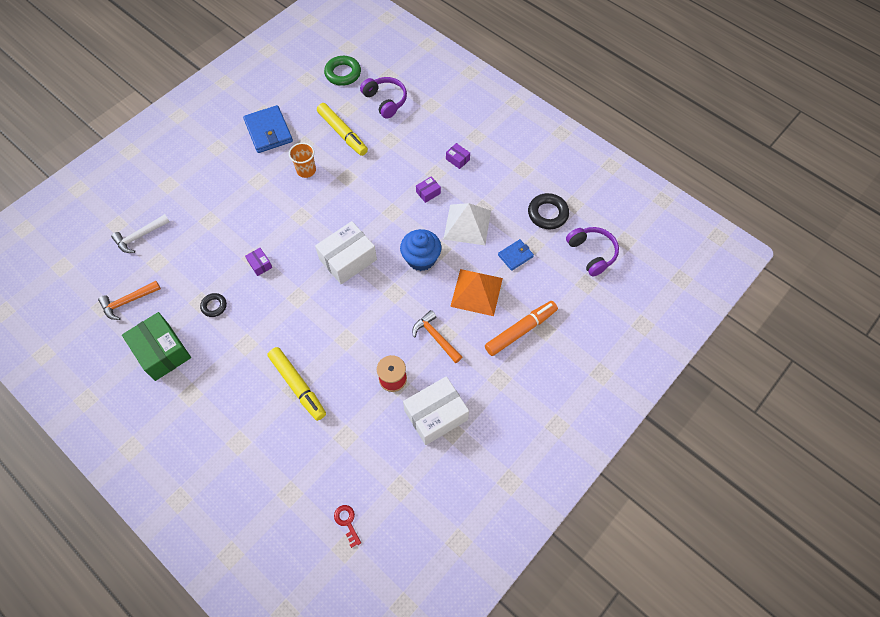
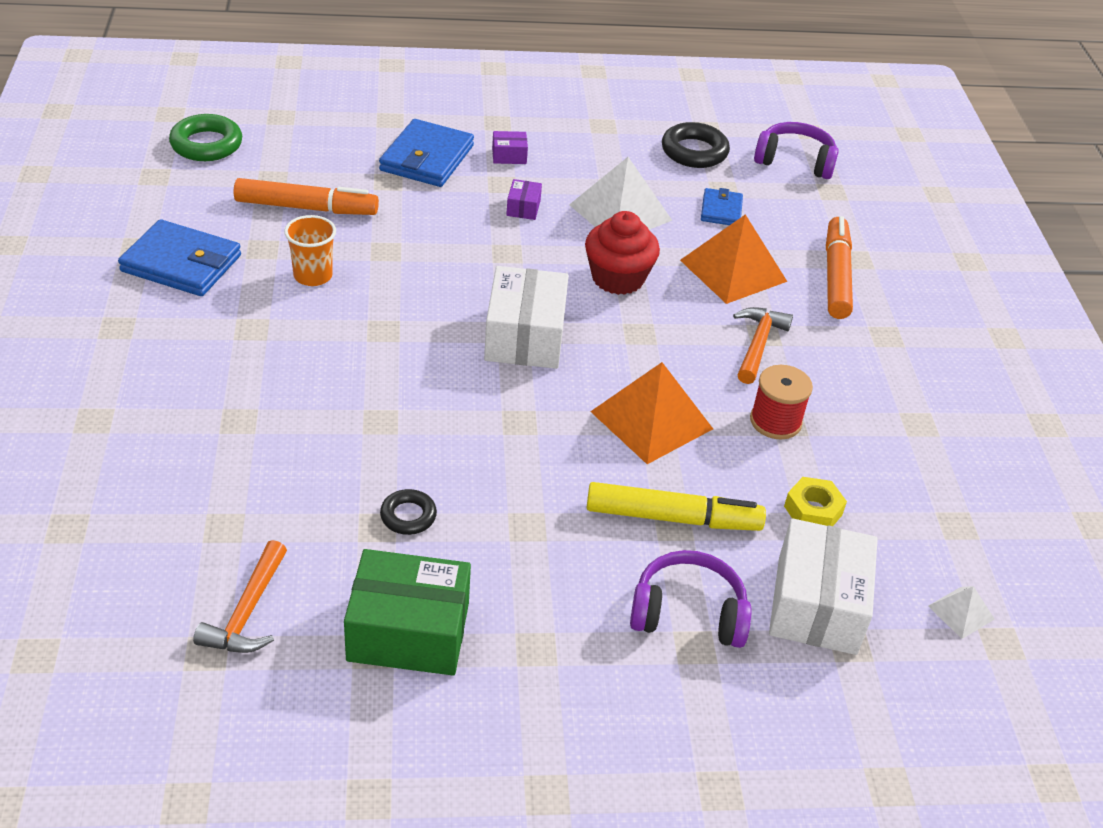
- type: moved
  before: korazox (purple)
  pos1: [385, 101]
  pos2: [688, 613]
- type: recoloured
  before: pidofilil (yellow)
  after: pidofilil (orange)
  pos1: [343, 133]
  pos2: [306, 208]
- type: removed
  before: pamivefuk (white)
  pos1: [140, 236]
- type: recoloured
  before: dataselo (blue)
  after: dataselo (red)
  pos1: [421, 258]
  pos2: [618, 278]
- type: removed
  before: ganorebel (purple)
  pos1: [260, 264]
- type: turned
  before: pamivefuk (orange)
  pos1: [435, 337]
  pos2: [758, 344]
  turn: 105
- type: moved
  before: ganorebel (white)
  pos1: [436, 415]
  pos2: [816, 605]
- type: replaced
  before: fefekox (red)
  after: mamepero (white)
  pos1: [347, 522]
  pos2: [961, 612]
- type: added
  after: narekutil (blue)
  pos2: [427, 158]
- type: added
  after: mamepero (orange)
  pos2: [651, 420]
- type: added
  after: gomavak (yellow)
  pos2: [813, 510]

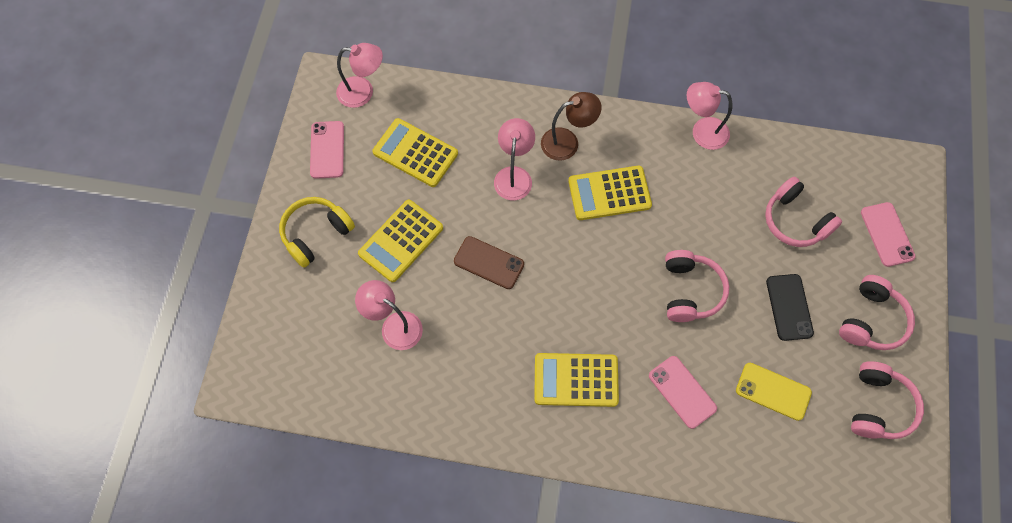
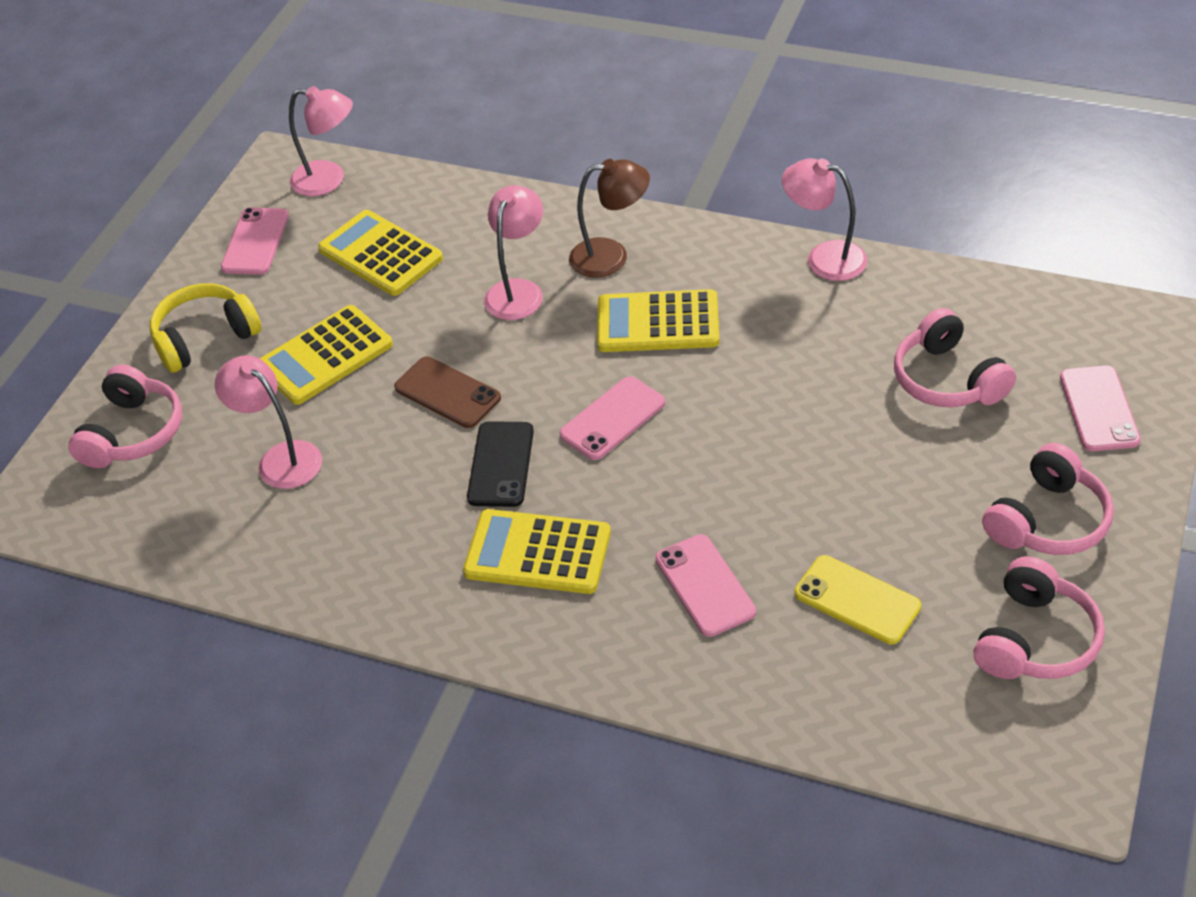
- type: moved
  before: korazox (pink)
  pos1: [690, 291]
  pos2: [133, 433]
- type: moved
  before: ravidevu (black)
  pos1: [789, 307]
  pos2: [501, 464]
- type: added
  after: ravidevu (pink)
  pos2: [613, 419]

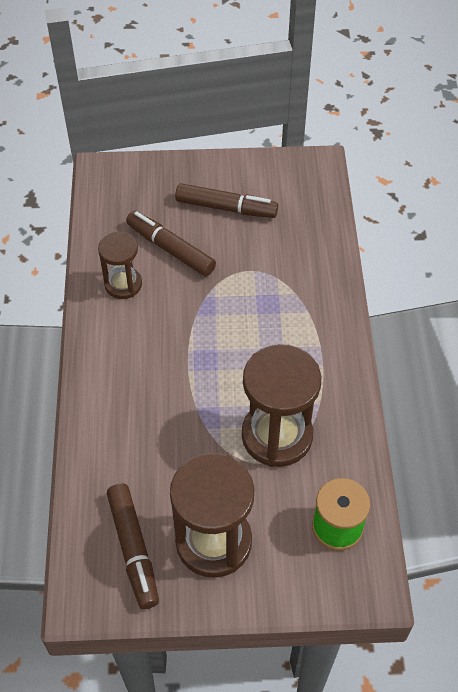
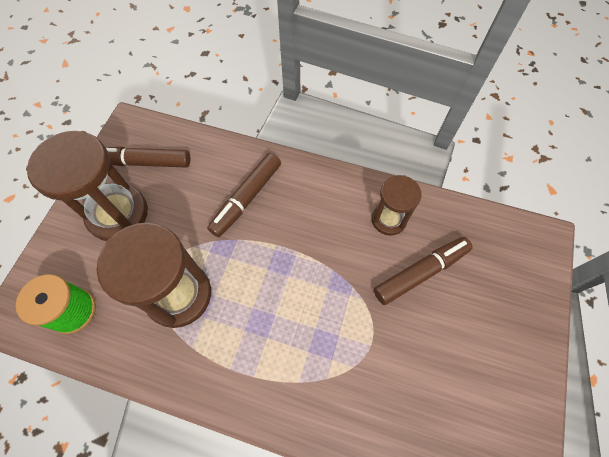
- type: moved
  before: pidofilil (brown)
  pos1: [226, 208]
  pos2: [246, 198]

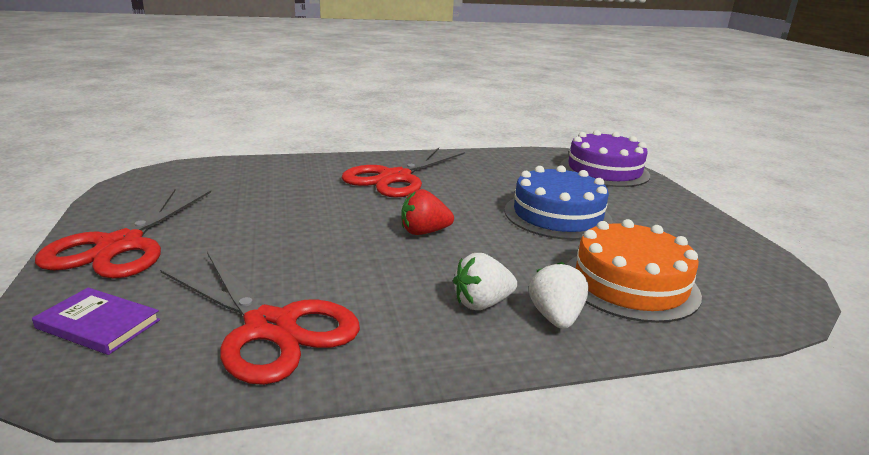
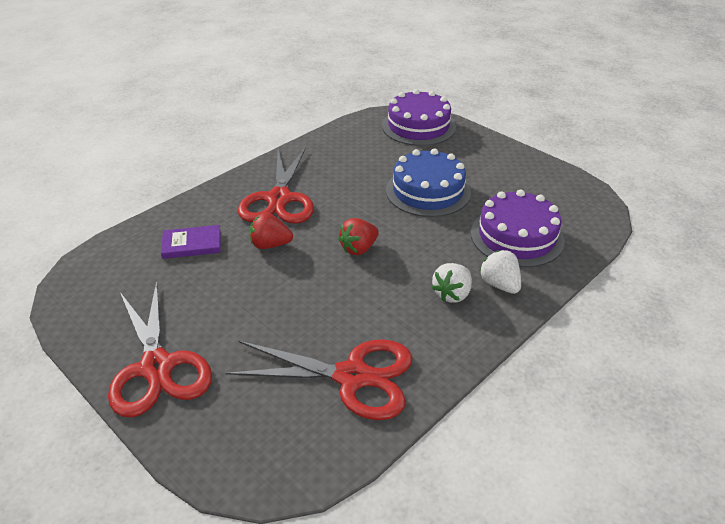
- type: recoloured
  before: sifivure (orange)
  after: sifivure (purple)
  pos1: [630, 284]
  pos2: [517, 237]
- type: moved
  before: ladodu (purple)
  pos1: [98, 324]
  pos2: [192, 244]
- type: added
  after: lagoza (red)
  pos2: [270, 245]

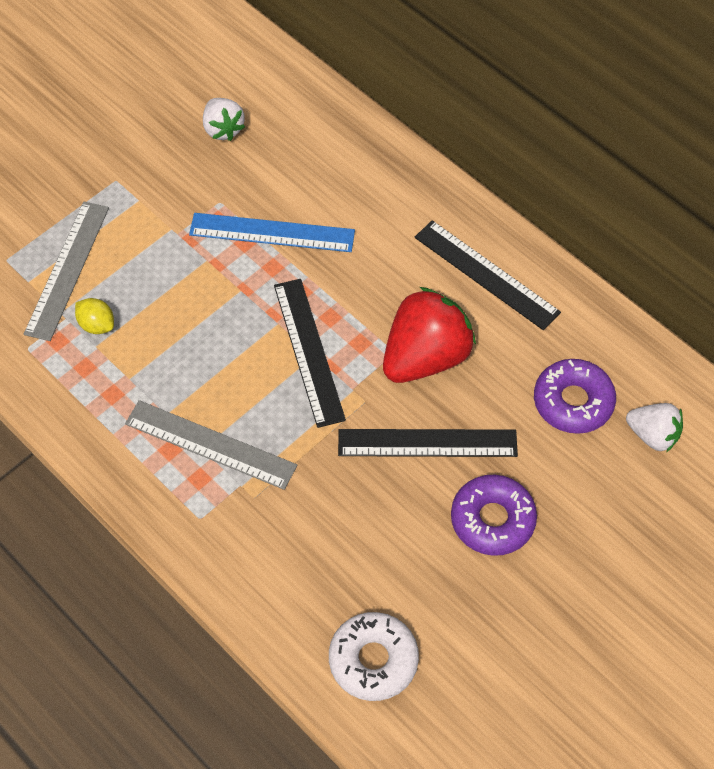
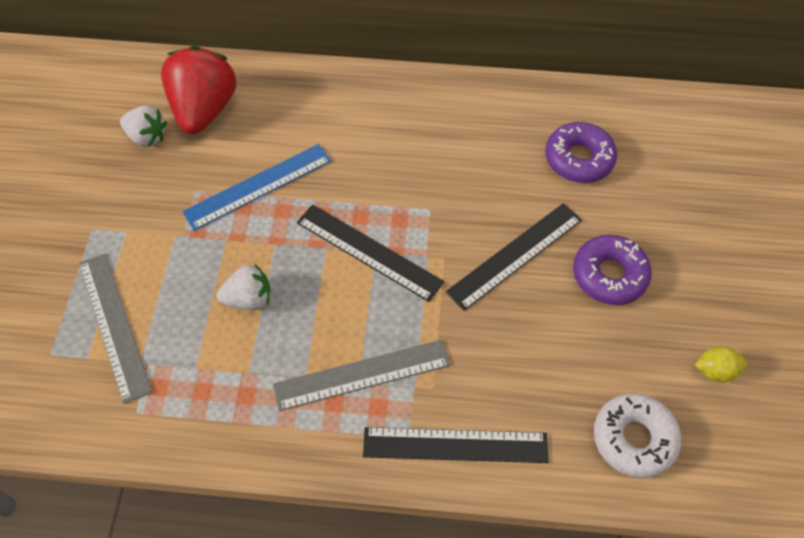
- type: moved
  before: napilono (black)
  pos1: [486, 274]
  pos2: [455, 445]
- type: moved
  before: lagoza (red)
  pos1: [425, 357]
  pos2: [204, 109]
- type: moved
  before: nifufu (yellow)
  pos1: [97, 325]
  pos2: [715, 371]
- type: moved
  before: lagoza (white)
  pos1: [653, 435]
  pos2: [249, 299]

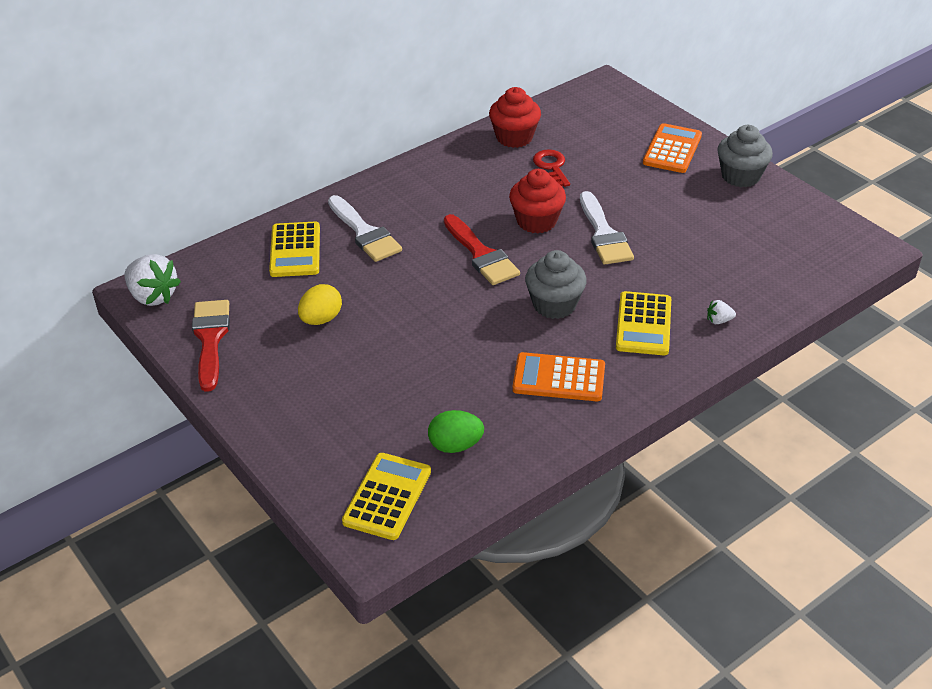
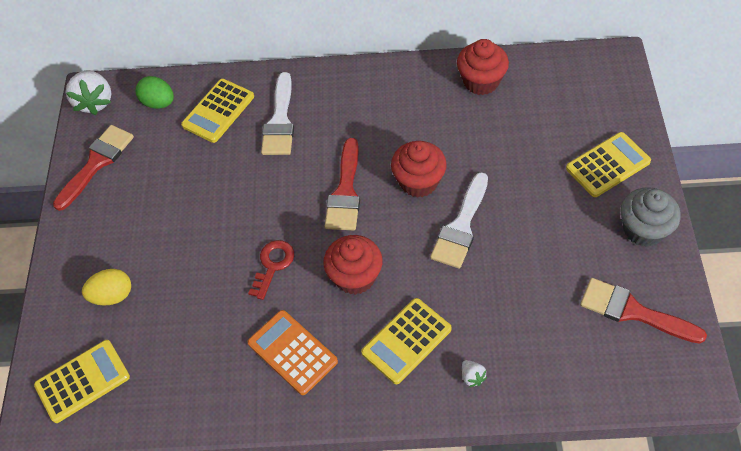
- type: recoloured
  before: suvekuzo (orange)
  after: suvekuzo (yellow)
  pos1: [672, 149]
  pos2: [608, 165]
- type: moved
  before: fefekox (red)
  pos1: [551, 167]
  pos2: [273, 265]
- type: recoloured
  before: dataselo (grey)
  after: dataselo (red)
  pos1: [554, 305]
  pos2: [355, 277]
- type: moved
  before: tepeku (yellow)
  pos1: [321, 319]
  pos2: [112, 295]
- type: turned
  before: lagoza (white)
  pos1: [718, 321]
  pos2: [472, 377]
  turn: -150
- type: moved
  before: tepeku (green)
  pos1: [455, 445]
  pos2: [158, 103]
- type: added
  after: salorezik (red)
  pos2: [633, 311]

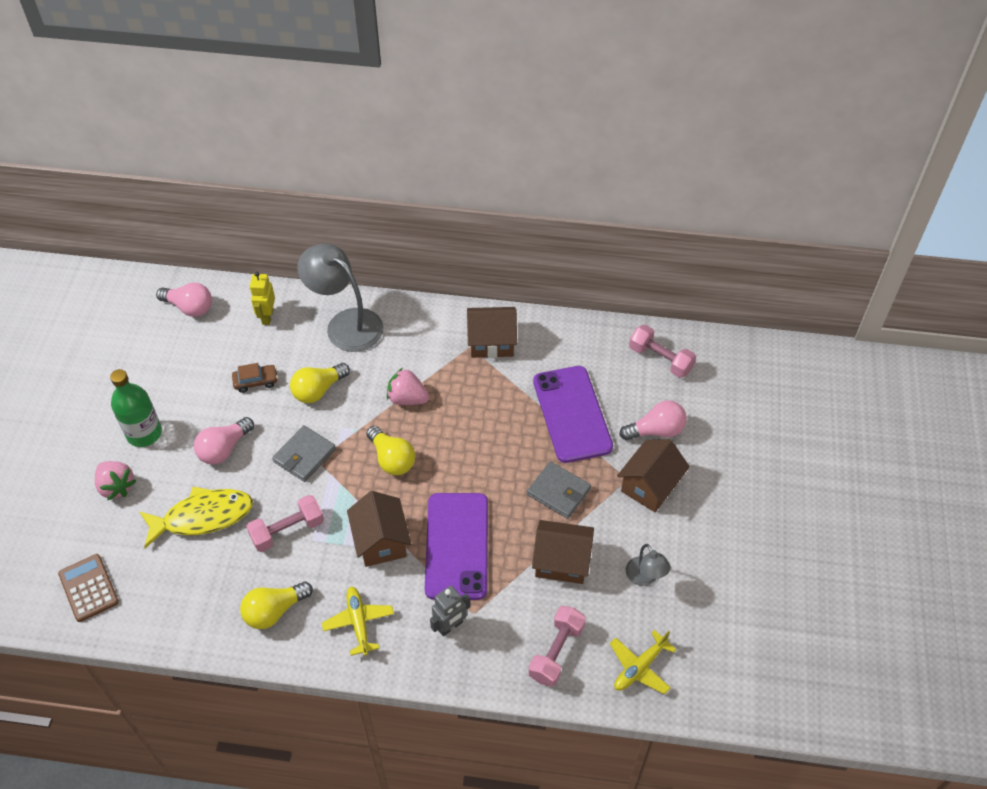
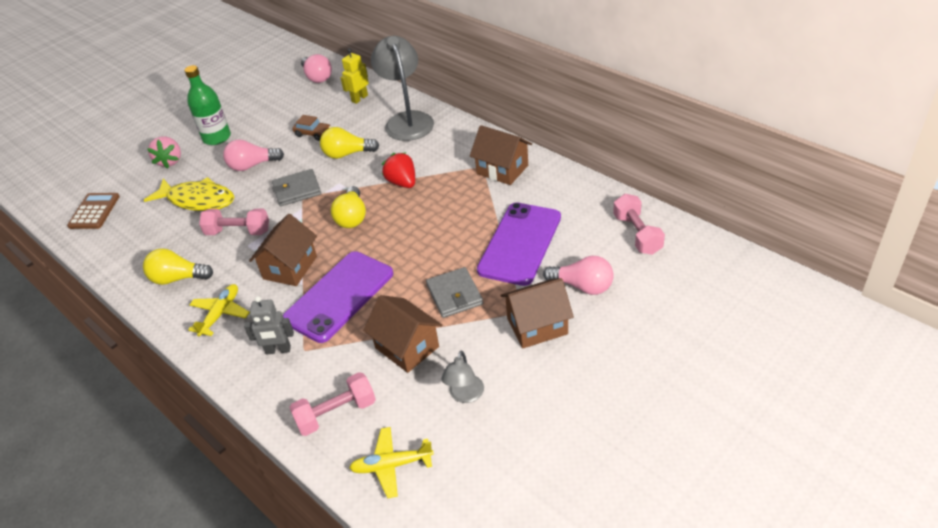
- type: recoloured
  before: lagoza (pink)
  after: lagoza (red)
  pos1: [407, 398]
  pos2: [402, 182]

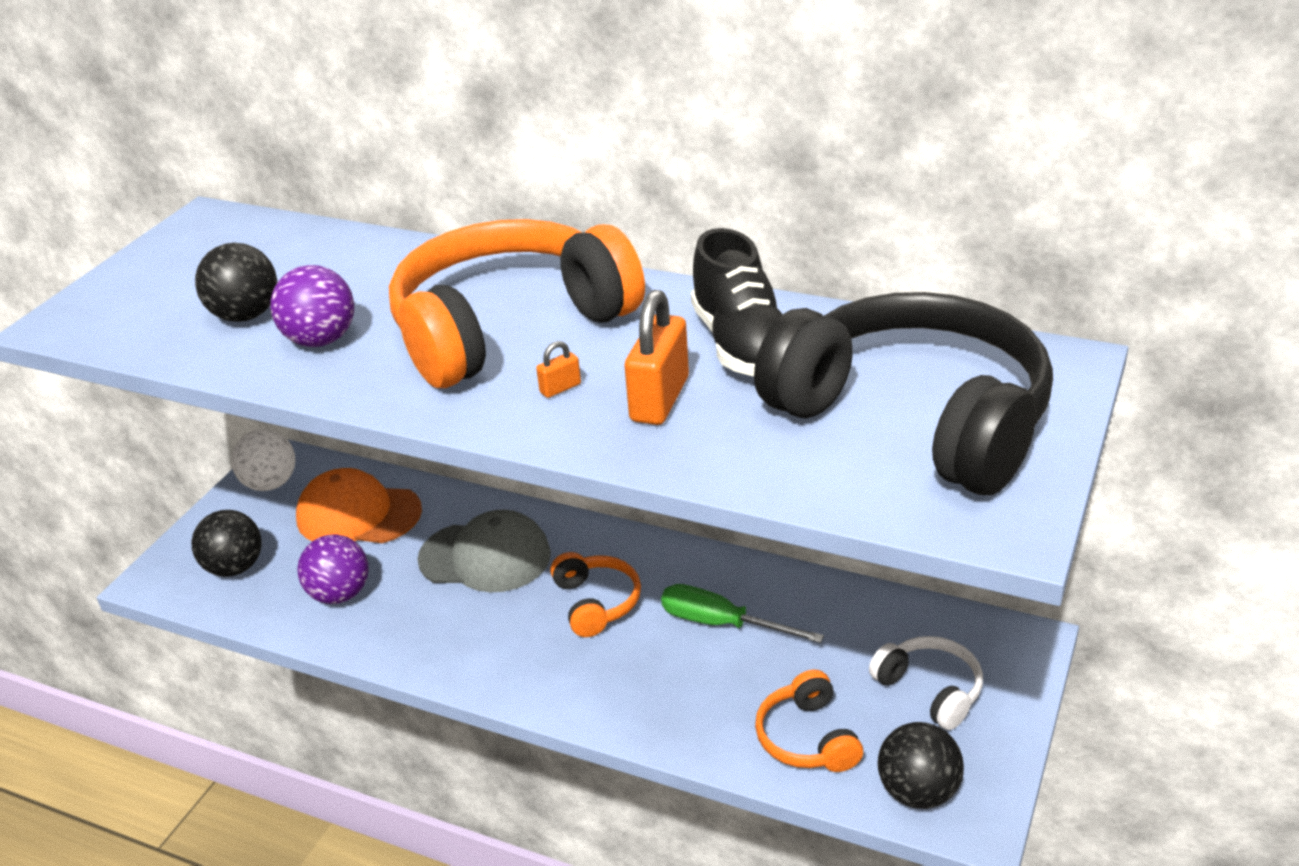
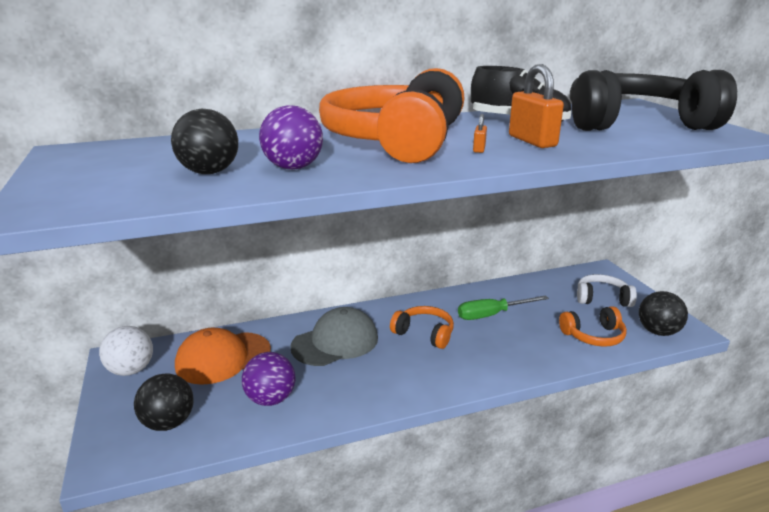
- type: turned
  before: korazox (orange)
  pos1: [807, 738]
  pos2: [593, 336]
  turn: -45

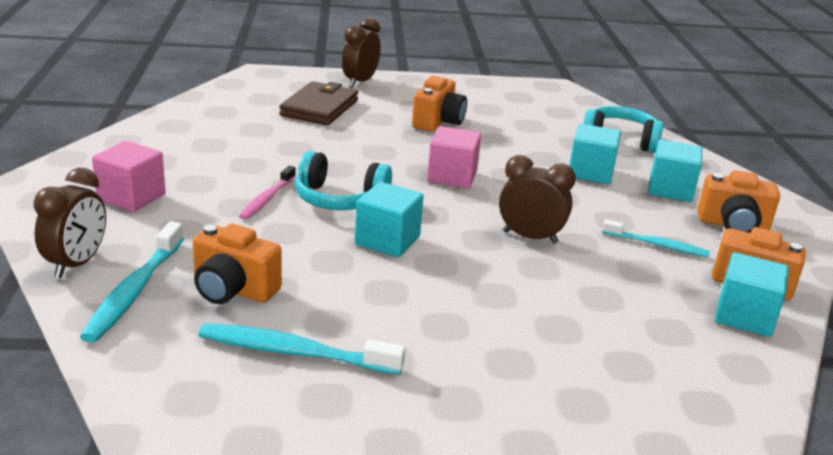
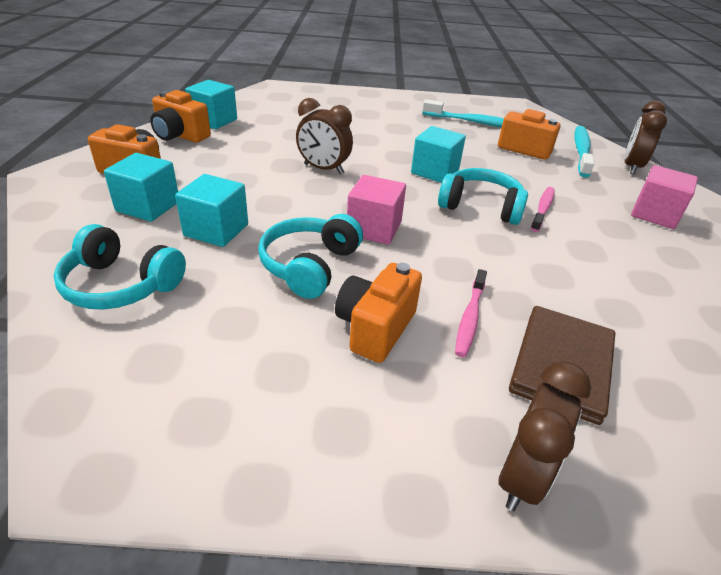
- type: removed
  before: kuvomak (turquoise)
  pos1: [656, 245]
- type: added
  after: korazox (turquoise)
  pos2: [309, 265]
- type: added
  after: kuvomak (pink)
  pos2: [470, 317]

